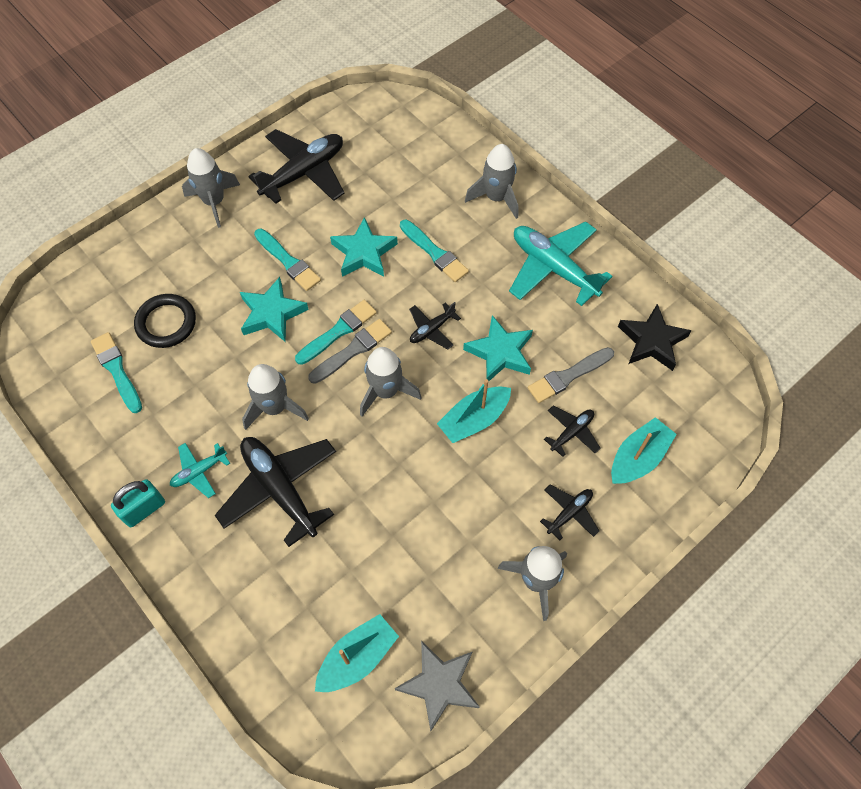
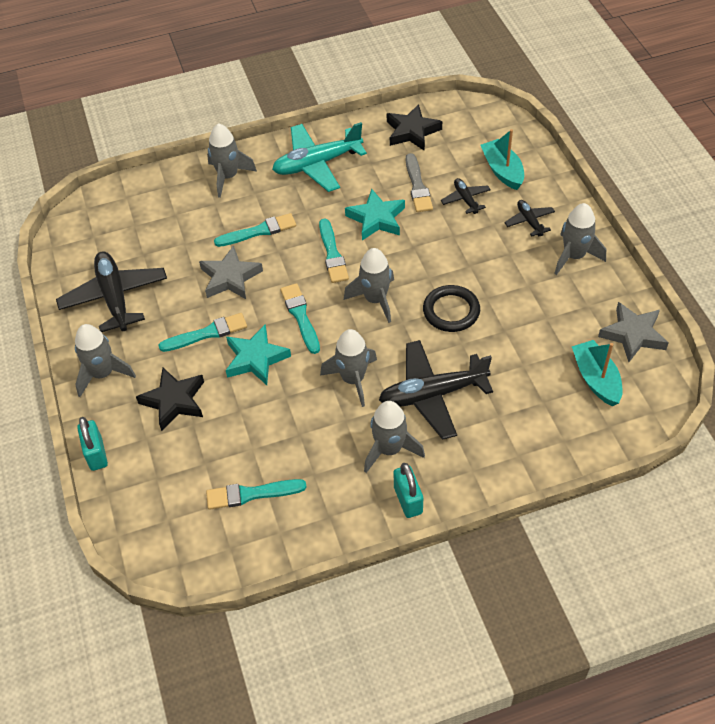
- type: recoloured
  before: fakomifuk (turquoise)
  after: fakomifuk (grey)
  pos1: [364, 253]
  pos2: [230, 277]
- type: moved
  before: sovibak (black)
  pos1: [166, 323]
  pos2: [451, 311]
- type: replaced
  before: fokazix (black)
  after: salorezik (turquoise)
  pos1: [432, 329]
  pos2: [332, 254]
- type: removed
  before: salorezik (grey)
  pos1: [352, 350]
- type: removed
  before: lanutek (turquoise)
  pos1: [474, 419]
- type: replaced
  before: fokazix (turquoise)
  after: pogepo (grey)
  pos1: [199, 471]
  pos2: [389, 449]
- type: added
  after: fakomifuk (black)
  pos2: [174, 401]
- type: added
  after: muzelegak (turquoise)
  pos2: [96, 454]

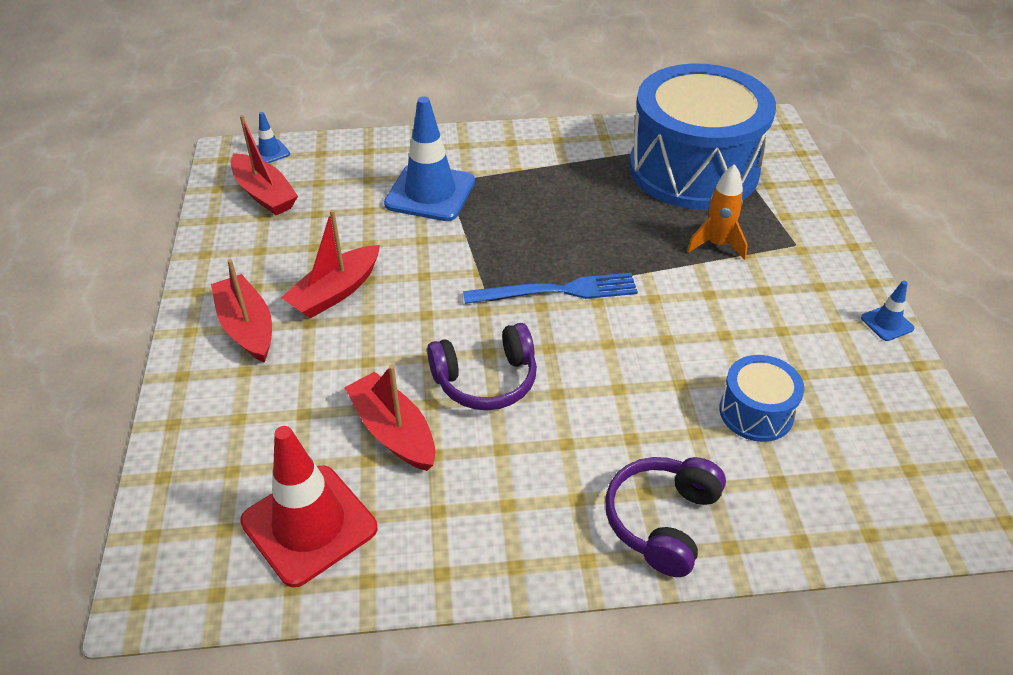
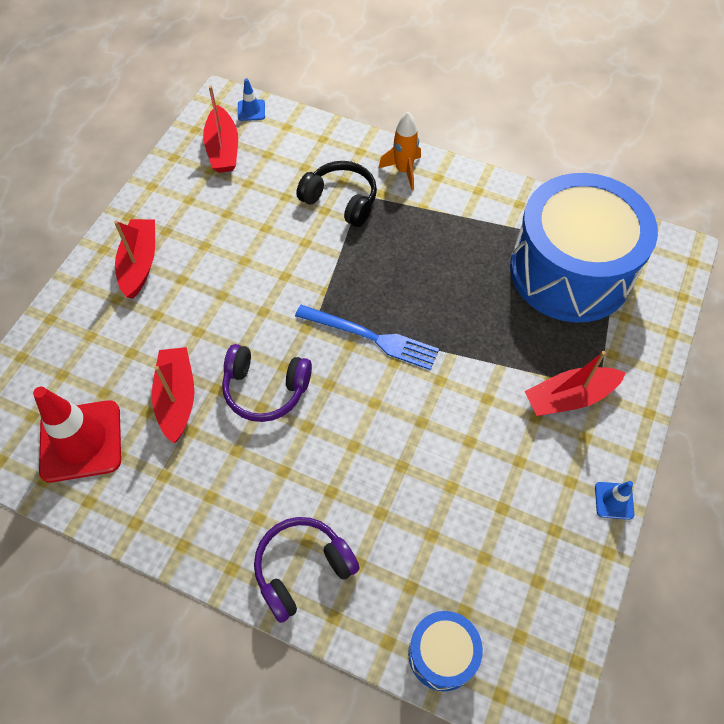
- type: replaced
  before: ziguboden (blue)
  after: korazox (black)
  pos1: [430, 193]
  pos2: [341, 200]
- type: moved
  before: pogepo (orange)
  pos1: [717, 245]
  pos2: [403, 171]
- type: moved
  before: lanutek (red)
  pos1: [335, 292]
  pos2: [569, 397]
- type: moved
  before: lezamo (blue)
  pos1: [756, 412]
  pos2: [442, 654]

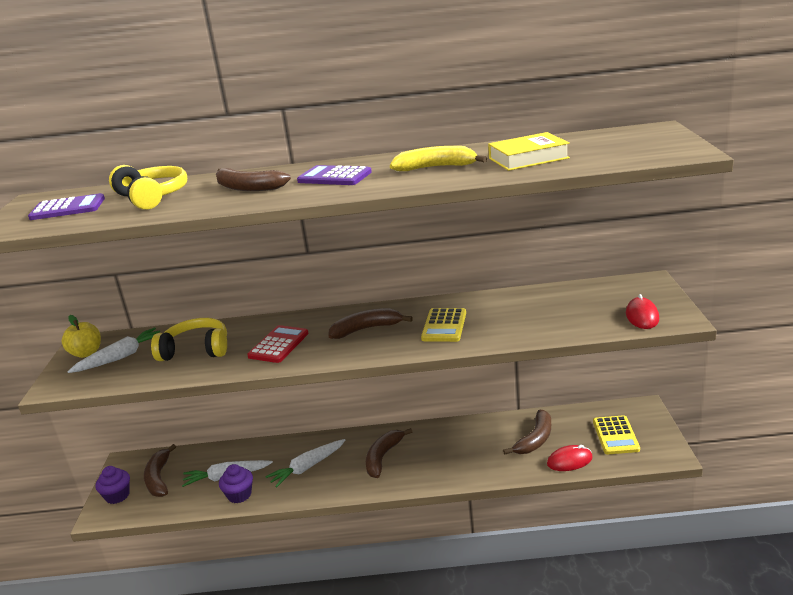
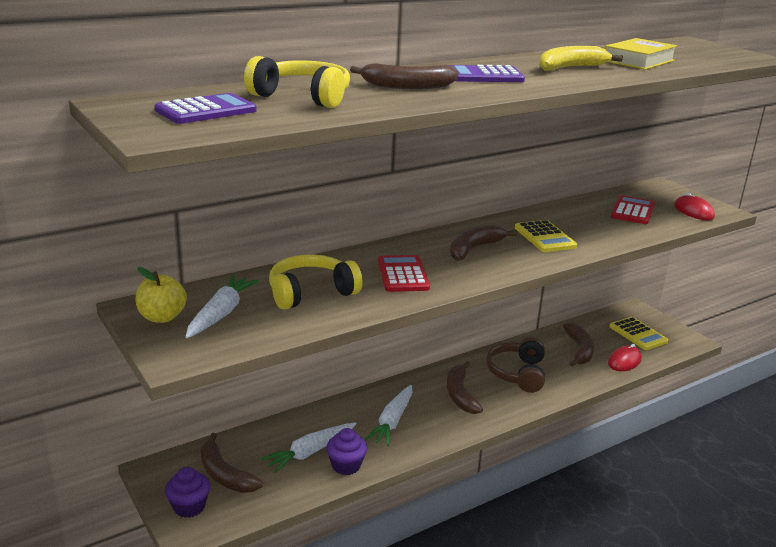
- type: added
  after: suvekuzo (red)
  pos2: [632, 211]
- type: added
  after: korazox (brown)
  pos2: [517, 373]

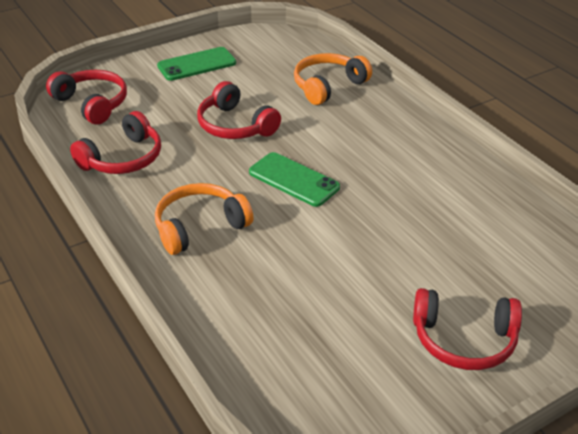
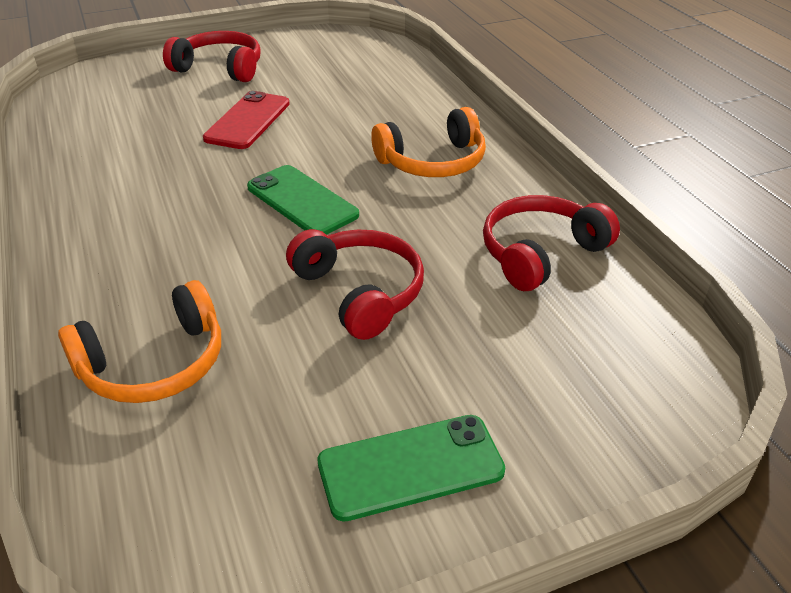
- type: removed
  before: korazox (red)
  pos1: [92, 104]
- type: added
  after: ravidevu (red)
  pos2: [248, 121]

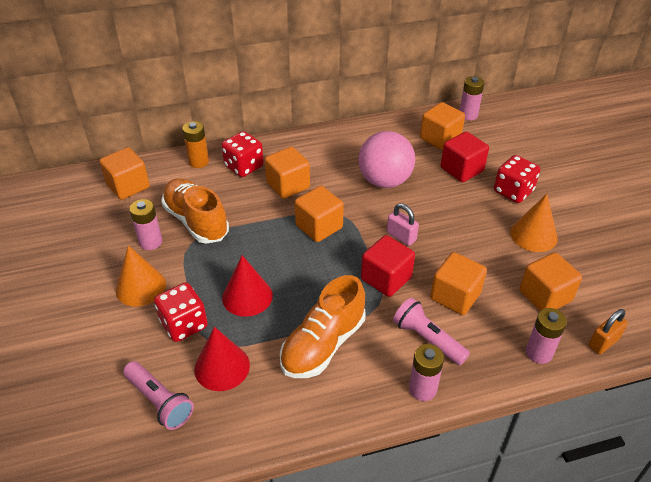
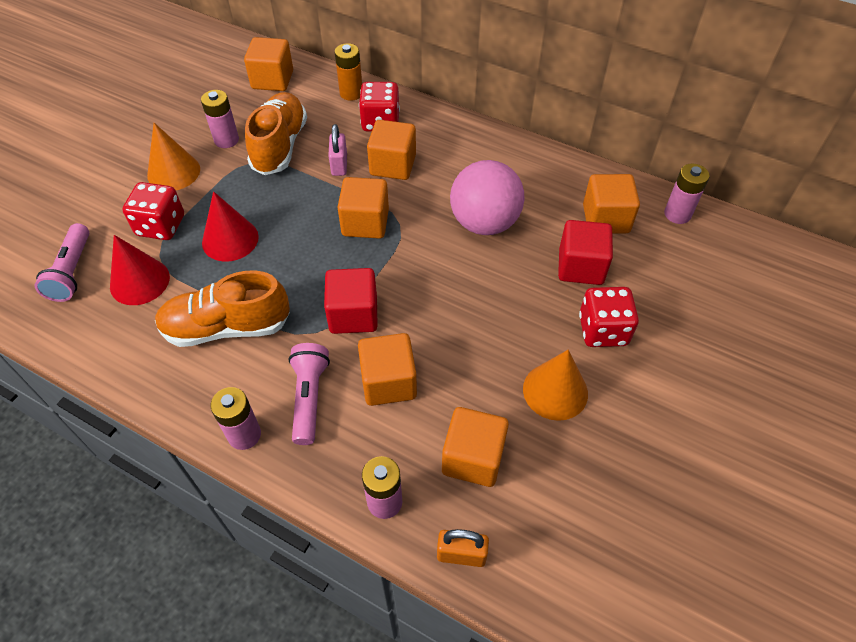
- type: moved
  before: muzelegak (pink)
  pos1: [401, 236]
  pos2: [339, 165]

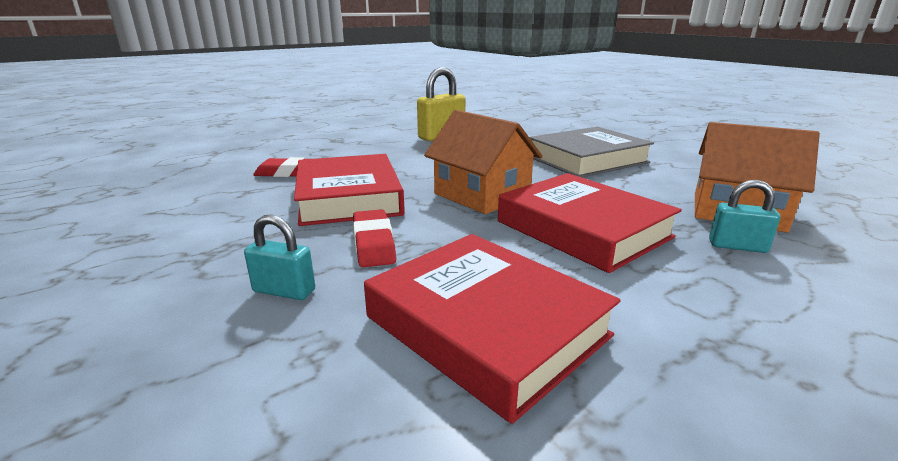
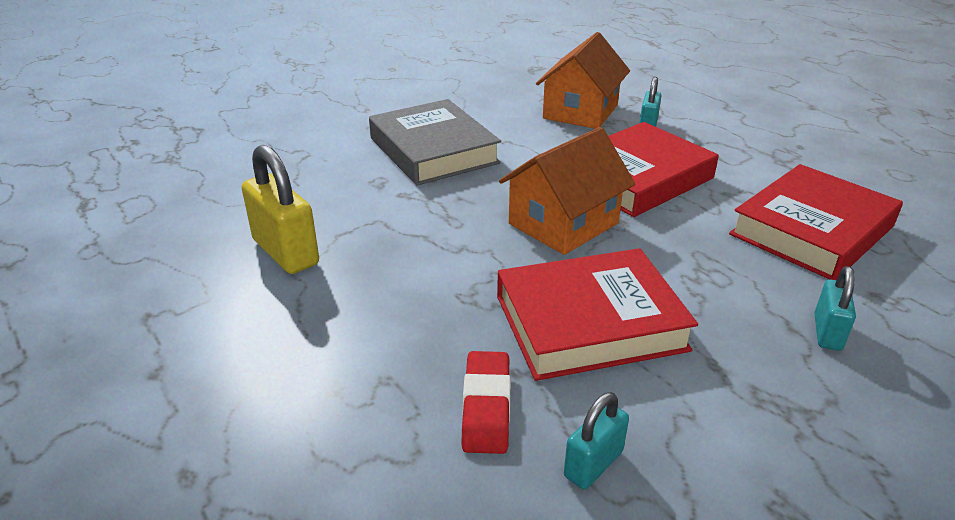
- type: removed
  before: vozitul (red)
  pos1: [373, 243]
- type: added
  after: muzelegak (turquoise)
  pos2: [593, 464]

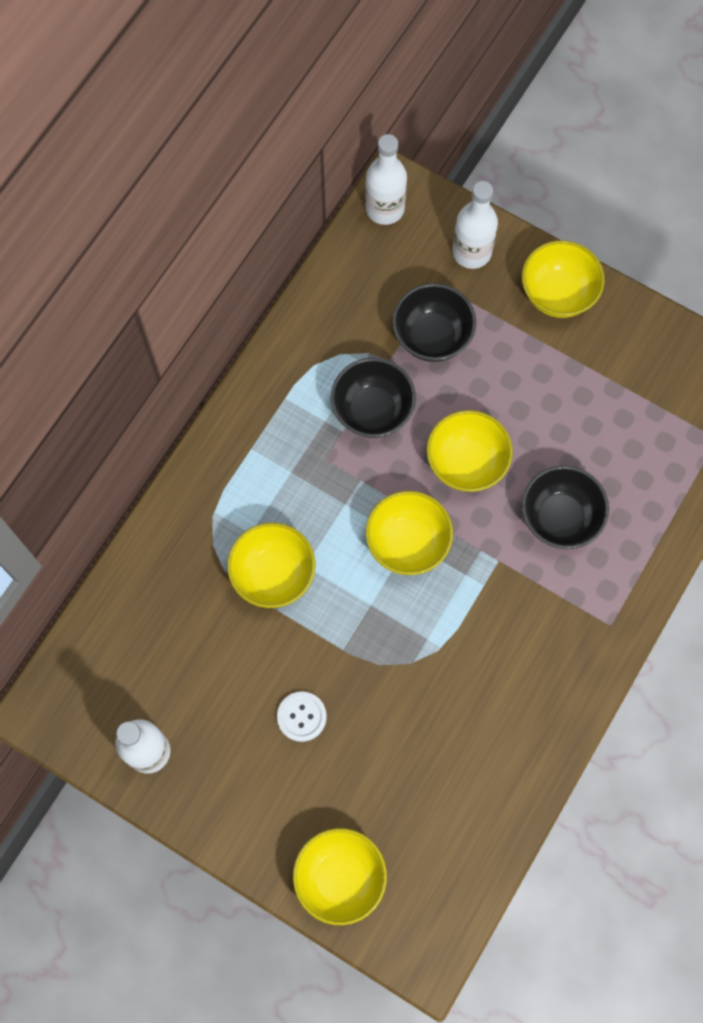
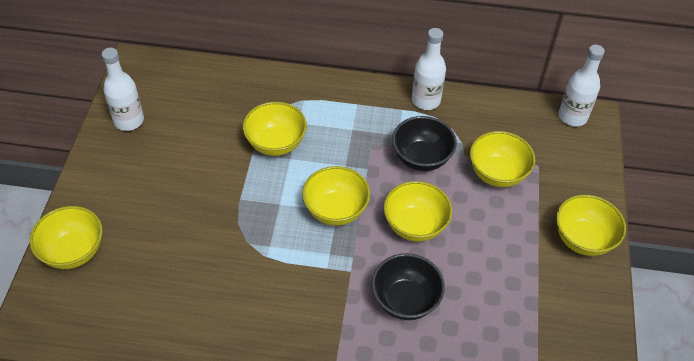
- type: moved
  before: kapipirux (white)
  pos1: [471, 252]
  pos2: [426, 100]
- type: recoloured
  before: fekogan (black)
  after: fekogan (yellow)
  pos1: [432, 336]
  pos2: [497, 174]
- type: removed
  before: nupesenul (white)
  pos1: [301, 716]

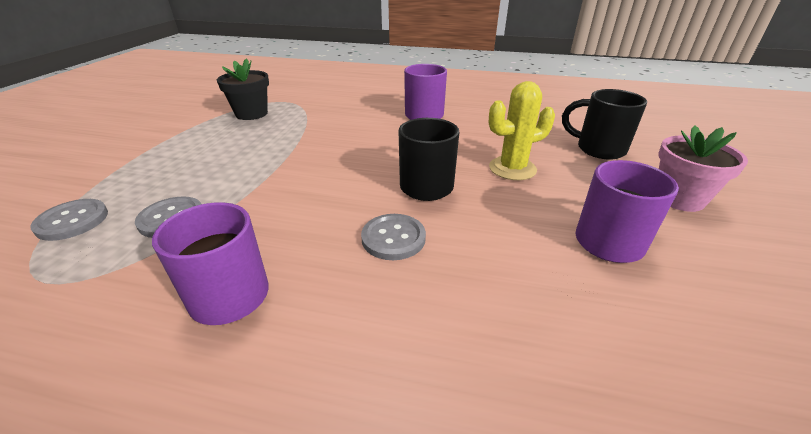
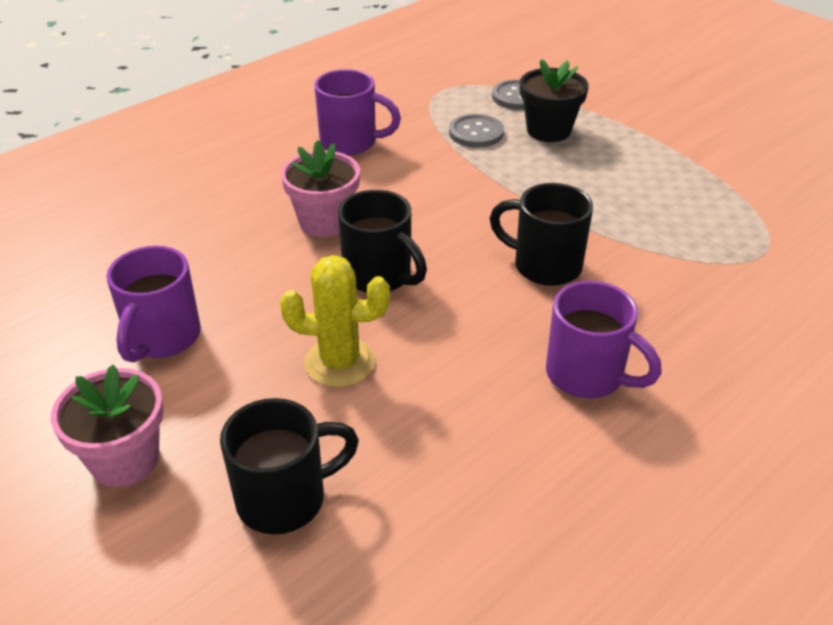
- type: moved
  before: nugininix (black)
  pos1: [251, 114]
  pos2: [548, 130]
- type: turned
  before: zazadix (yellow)
  pos1: [512, 169]
  pos2: [340, 362]
  turn: 75
- type: replaced
  before: nupesenul (grey)
  after: nugininix (pink)
  pos1: [393, 238]
  pos2: [324, 222]
- type: added
  after: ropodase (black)
  pos2: [544, 266]

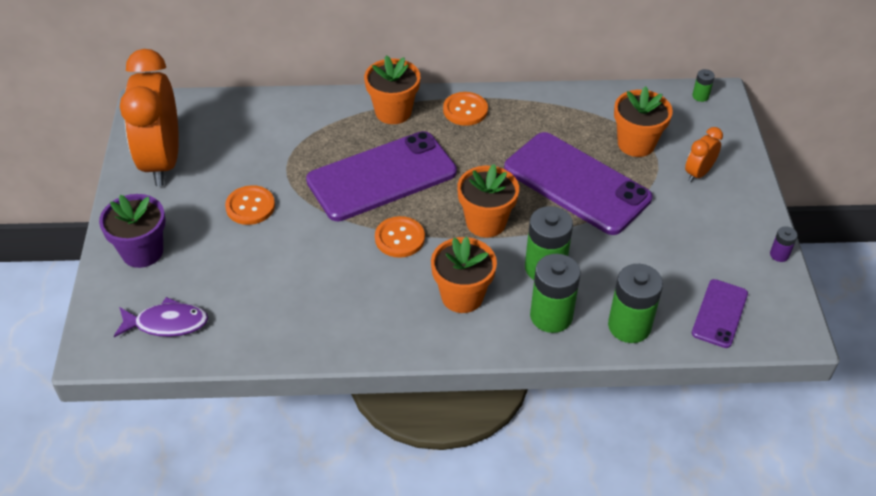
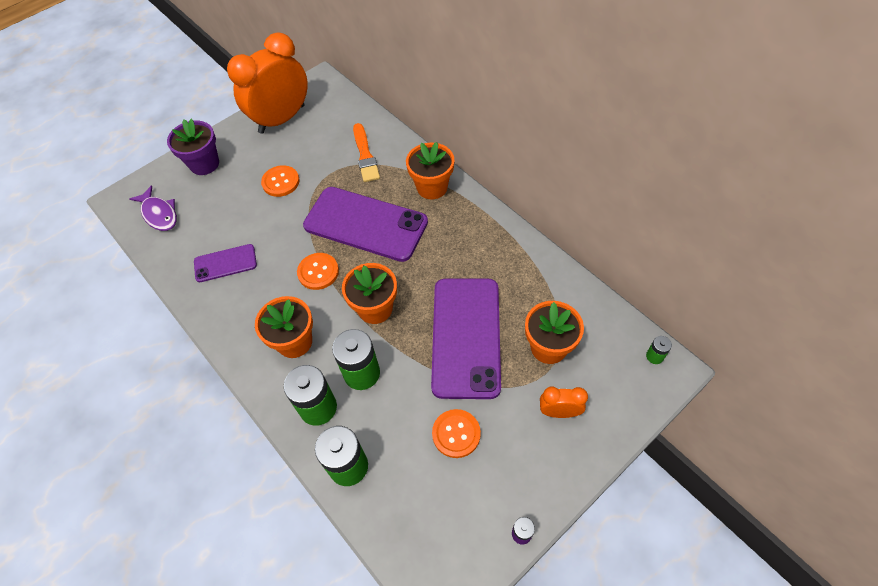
- type: moved
  before: nupesenul (orange)
  pos1: [465, 110]
  pos2: [456, 434]
- type: moved
  before: ravidevu (purple)
  pos1: [719, 313]
  pos2: [225, 263]
- type: added
  after: salorezik (orange)
  pos2: [365, 155]

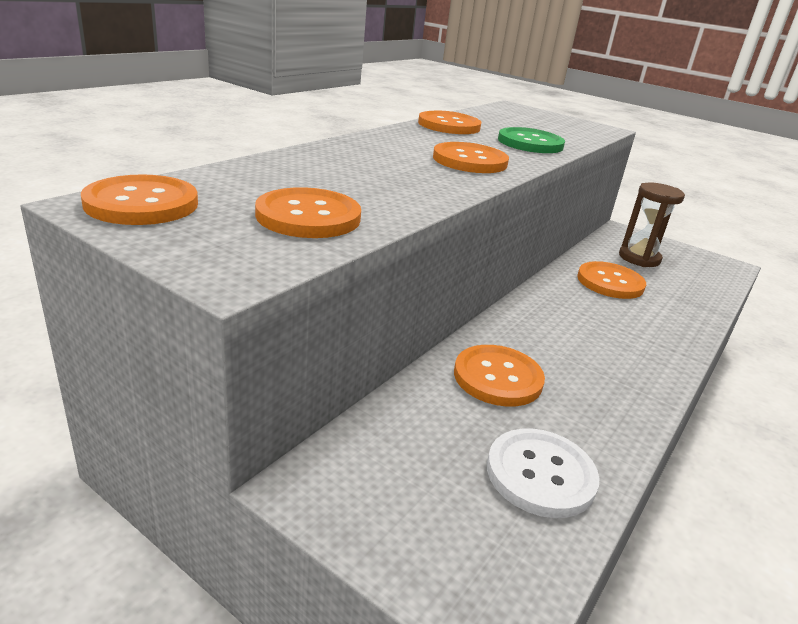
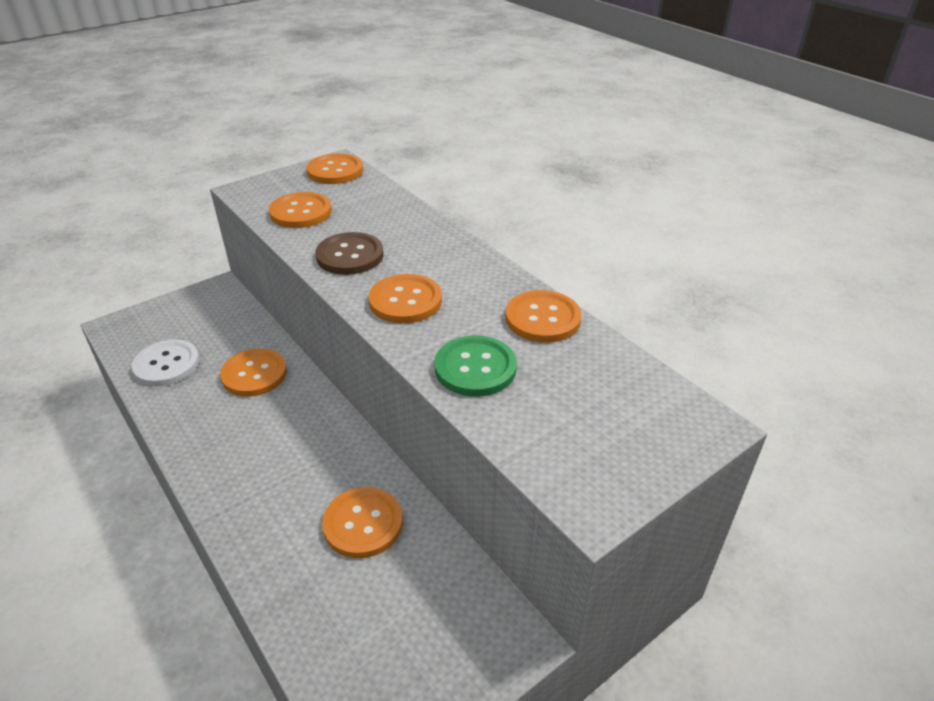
- type: removed
  before: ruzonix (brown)
  pos1: [639, 258]
- type: added
  after: nupesenul (brown)
  pos2: [350, 256]

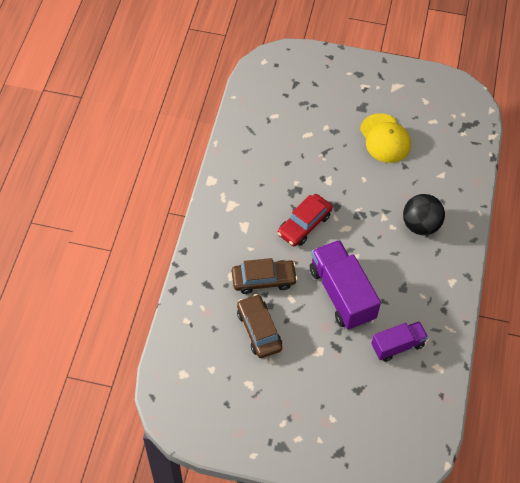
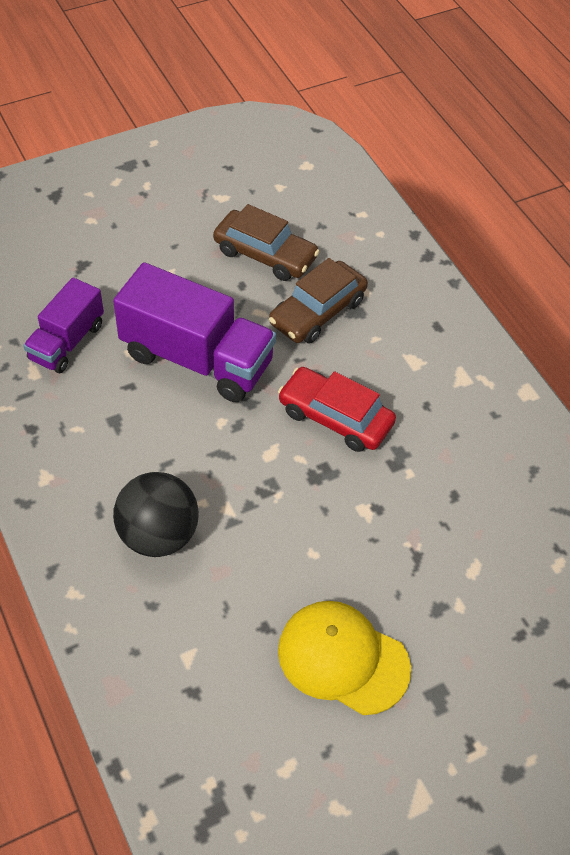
- type: turned
  before: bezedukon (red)
  pos1: [304, 224]
  pos2: [335, 417]
  turn: -60

